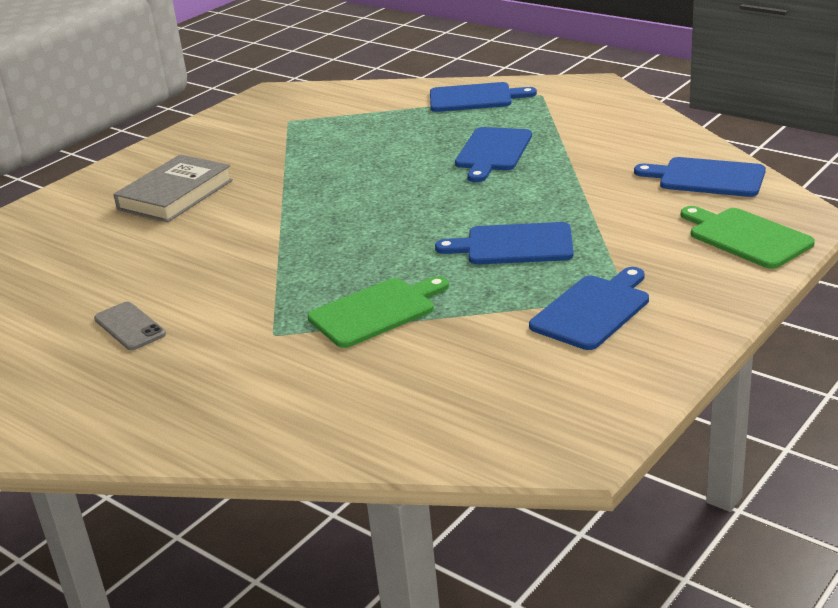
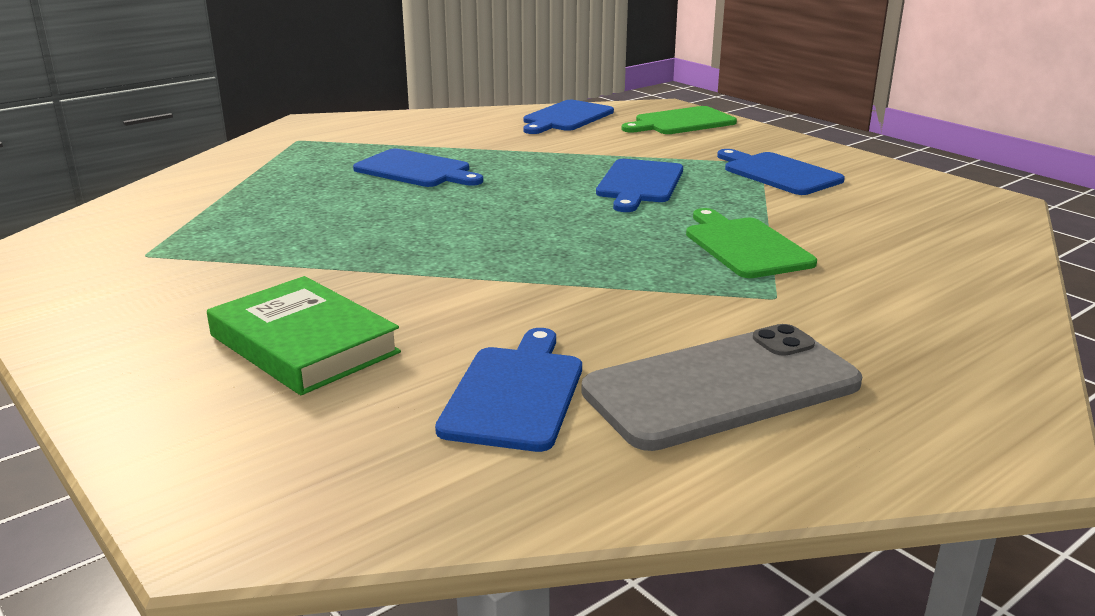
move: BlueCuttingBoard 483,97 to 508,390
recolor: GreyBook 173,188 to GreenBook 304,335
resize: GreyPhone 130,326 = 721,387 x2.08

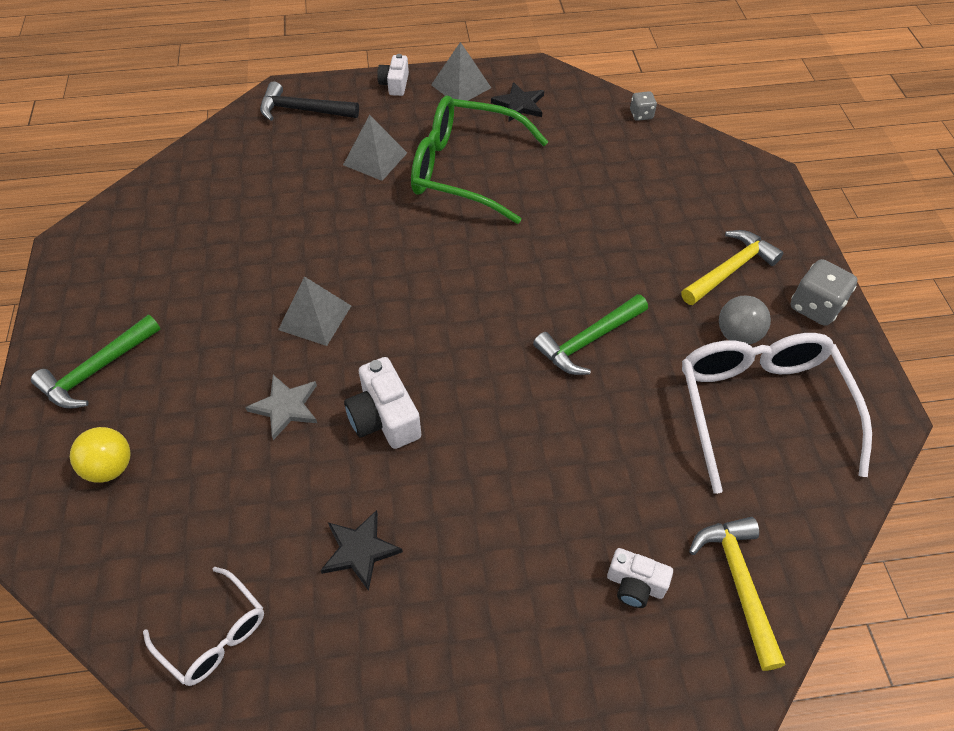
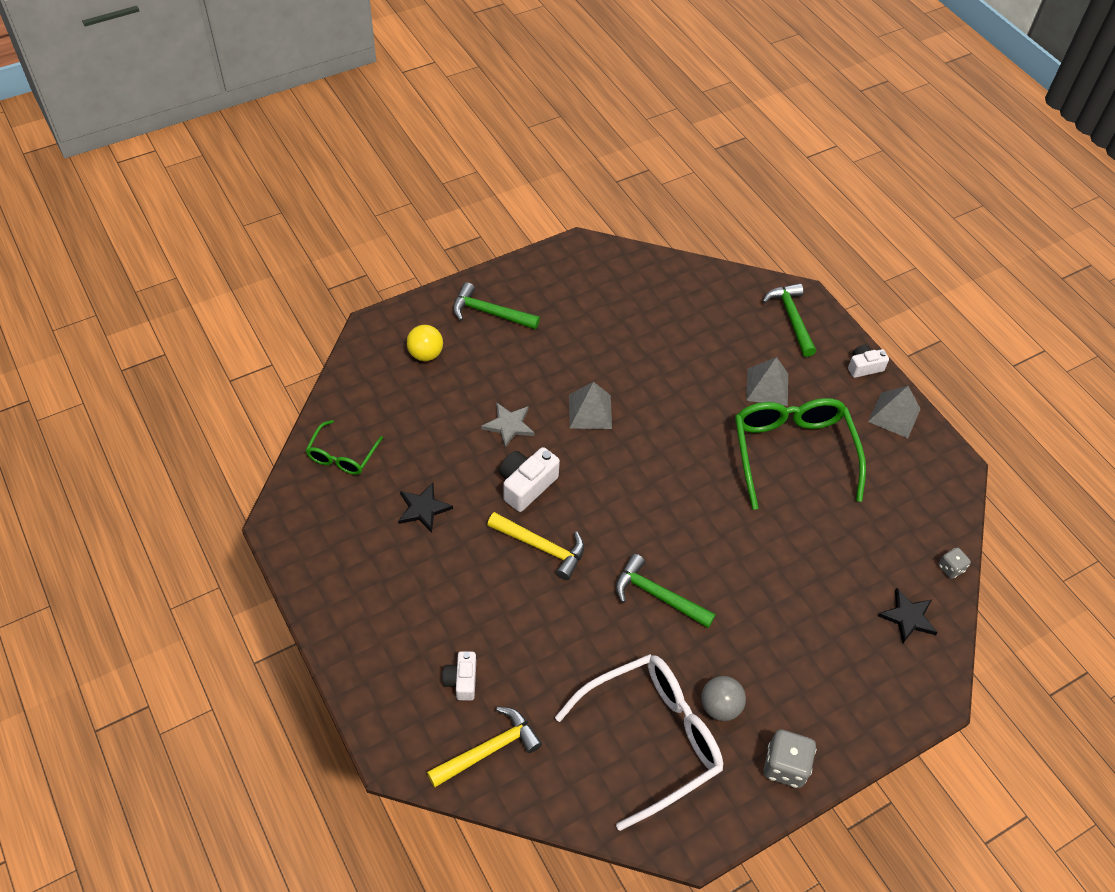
move: BlackStar 517,102 to 908,615; YellowHammer 732,267 to 535,546
recolor: BlackHammer 309,101 to GreenHammer 789,320; WhiteGlasses 203,626 to GreenGlasses 344,447

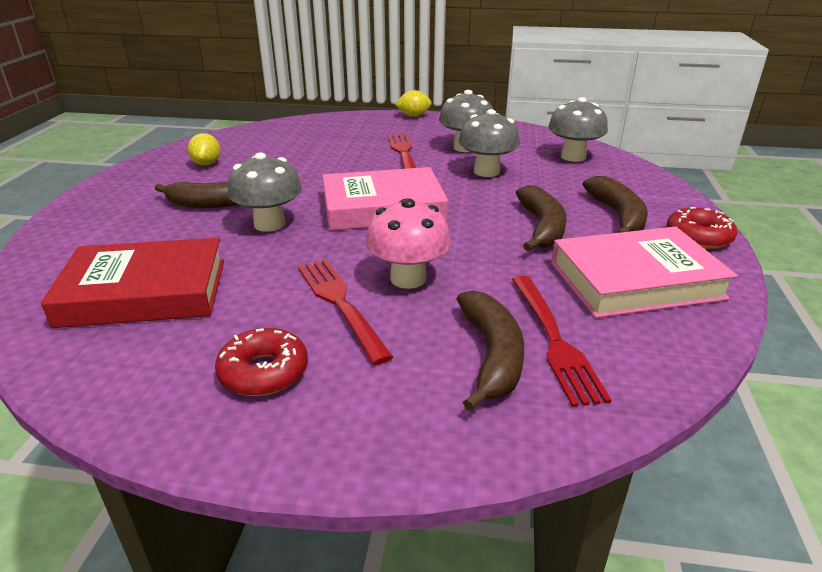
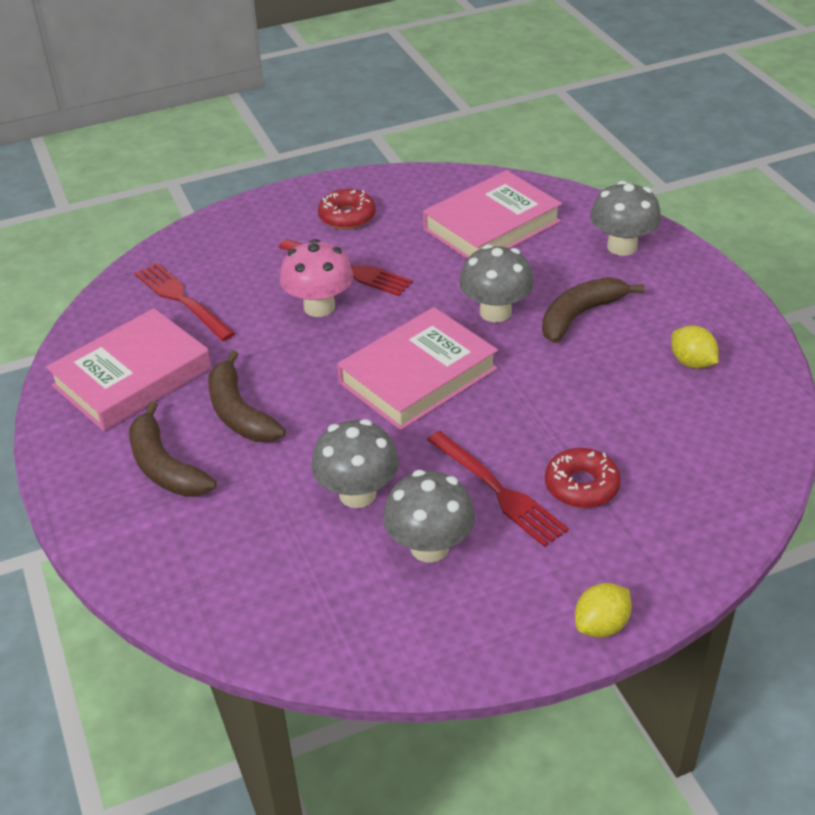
delete: BrownBanana 490,350
move: GreyMushroom 578,129 to 625,218; RedDonut 702,228 to 583,478
recolor: RedBook 132,283 to PinkBook 492,214

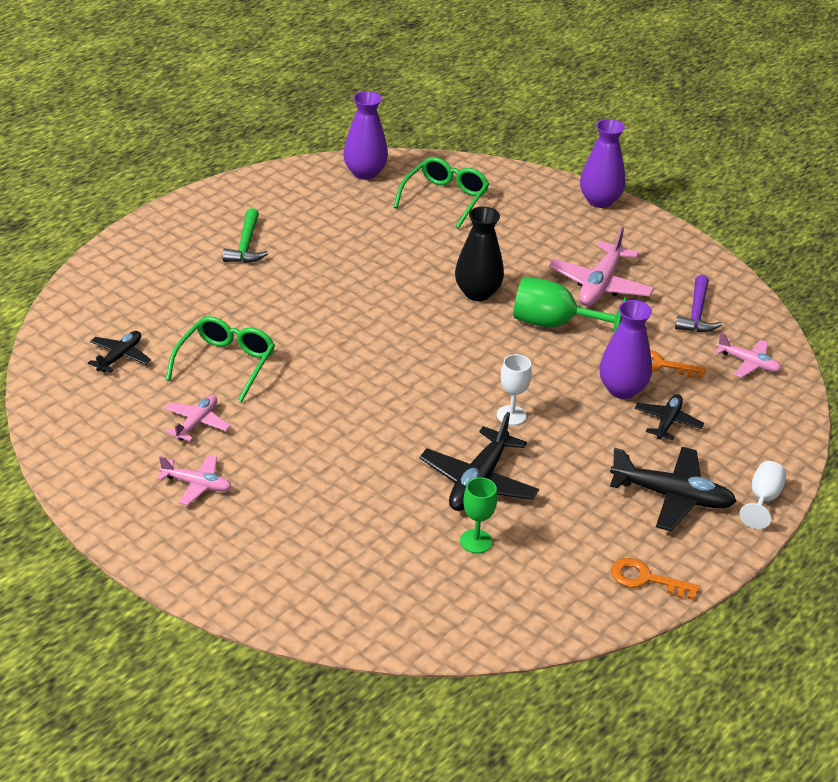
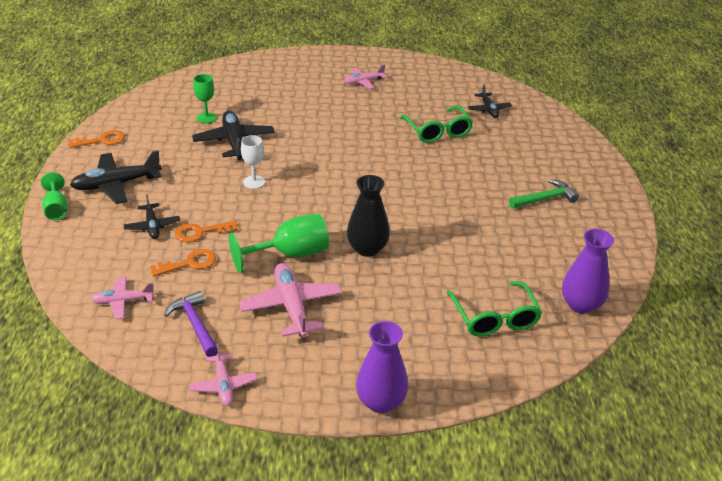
move: PinkPlane 197,418 to 223,375
replace: PurpleVase 625,349 to OrangeKey 206,231
recolor: WhiteGoblet 762,495 to GreenGoblet 54,196
rotate: GreenHammer 245,235 = 544,193 105 degrees clockwise

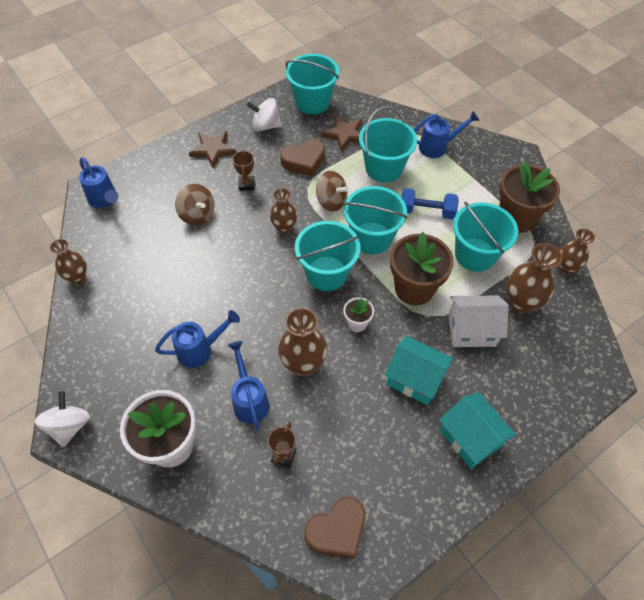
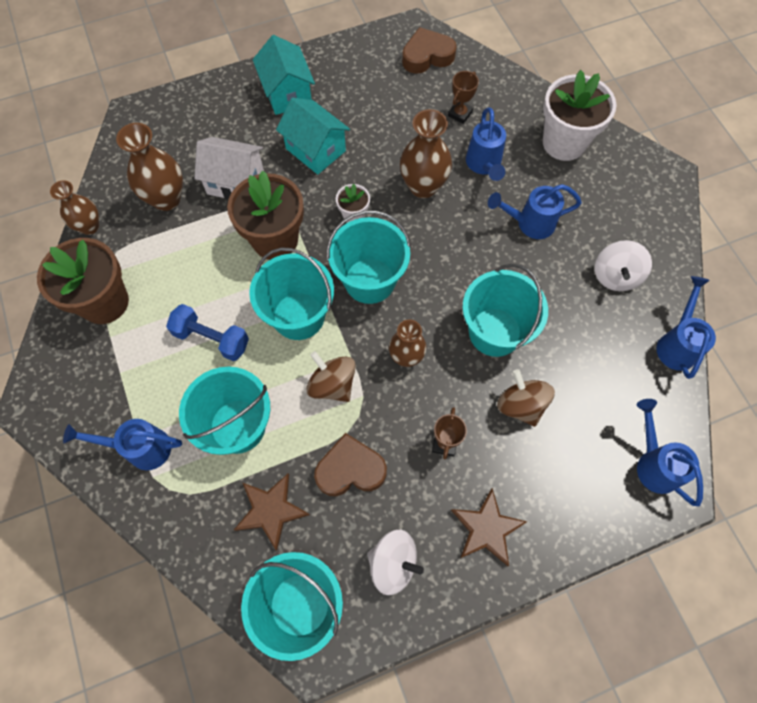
move: TurquoiseBucket 485,236 to 505,310; WhiteSpinningTop 62,419 to 623,265
replace: BrownVase 68,261 to BlueWateringCan 686,327

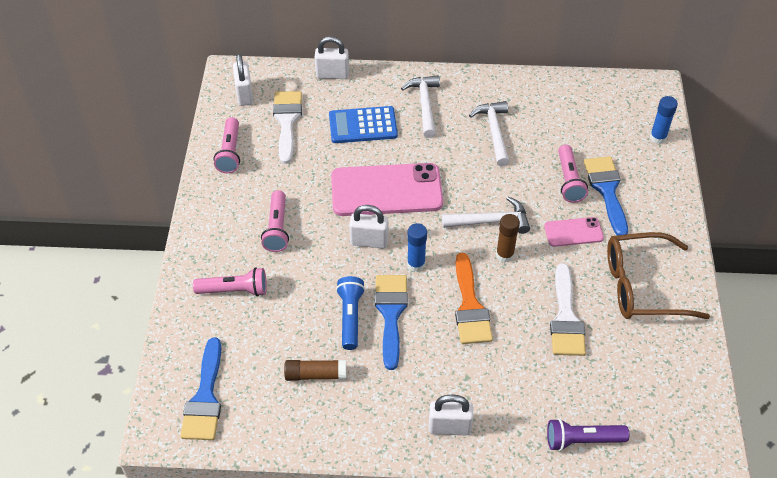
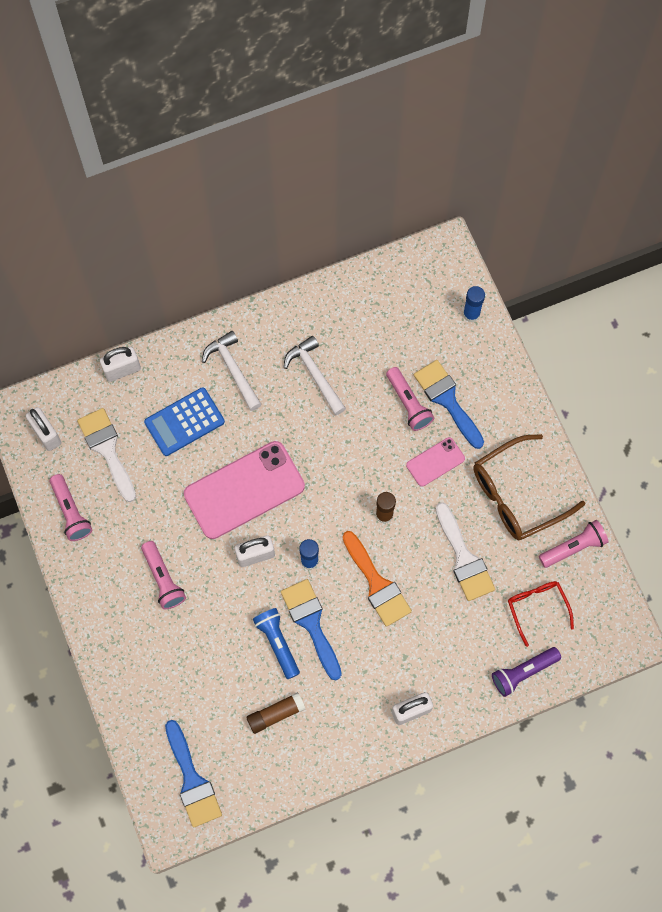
delete: WhiteHammer 486,215
insert: RedGlasses 541,614
move: PinkFlashlight 230,281 to 574,544

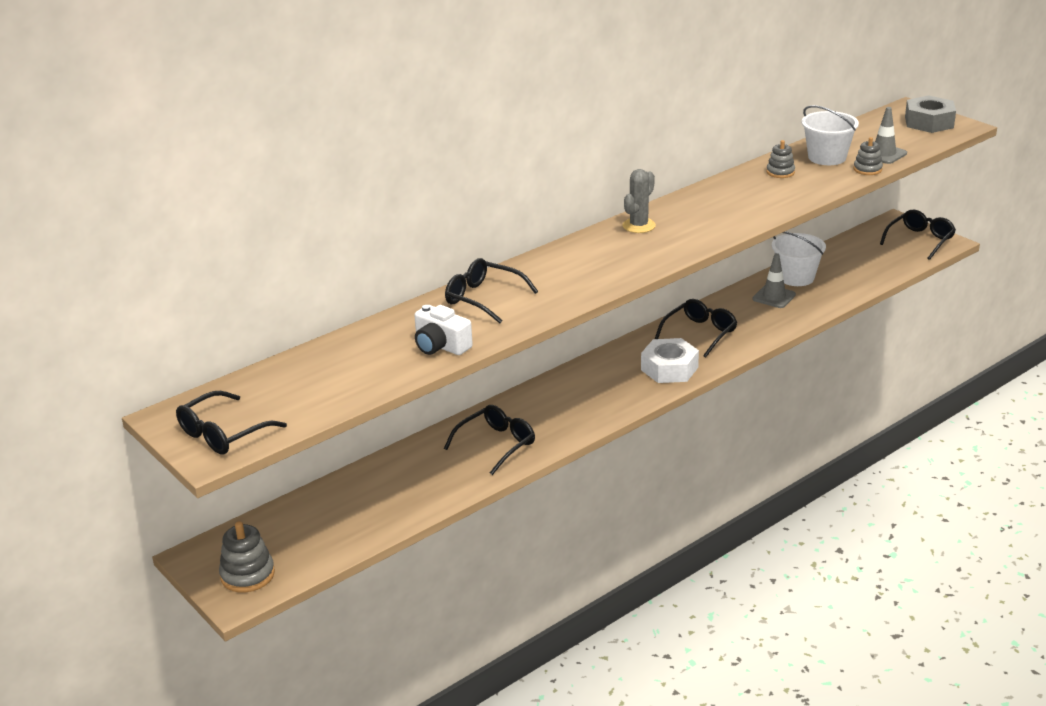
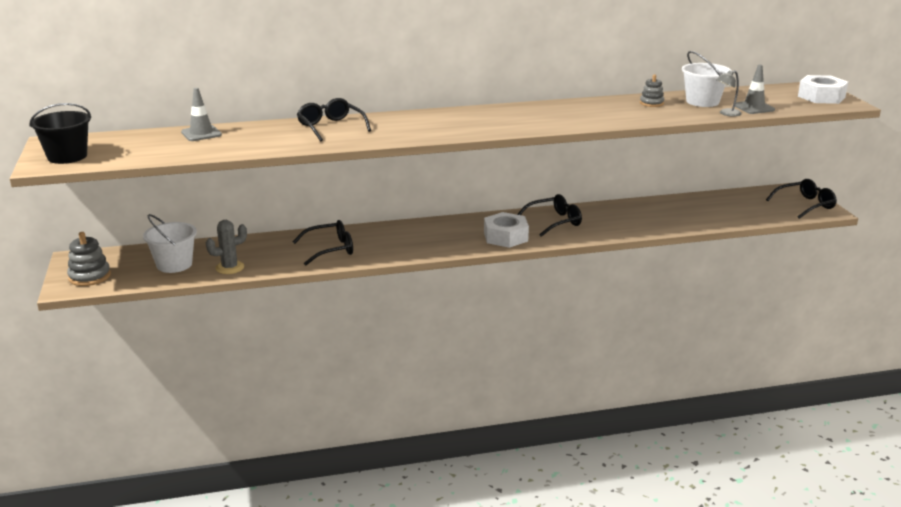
delete: WhiteCamera 443,330
move: GreyCactus 639,201 to 226,247; WhiteBucket 799,258 to 170,243; GreyTrafficCone 774,280 to 201,114
replace: GreyStackingToy 868,156 to GreyLamp 729,93; BlackGlasses 231,423 to BlackBucket 60,133
recolor: GreyNut 930,114 to WhiteNut 823,89

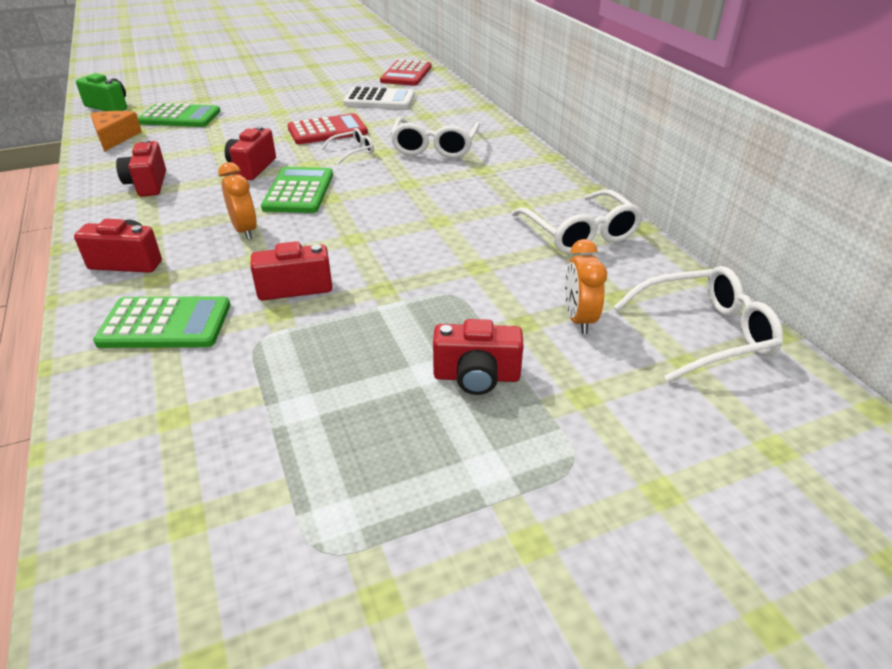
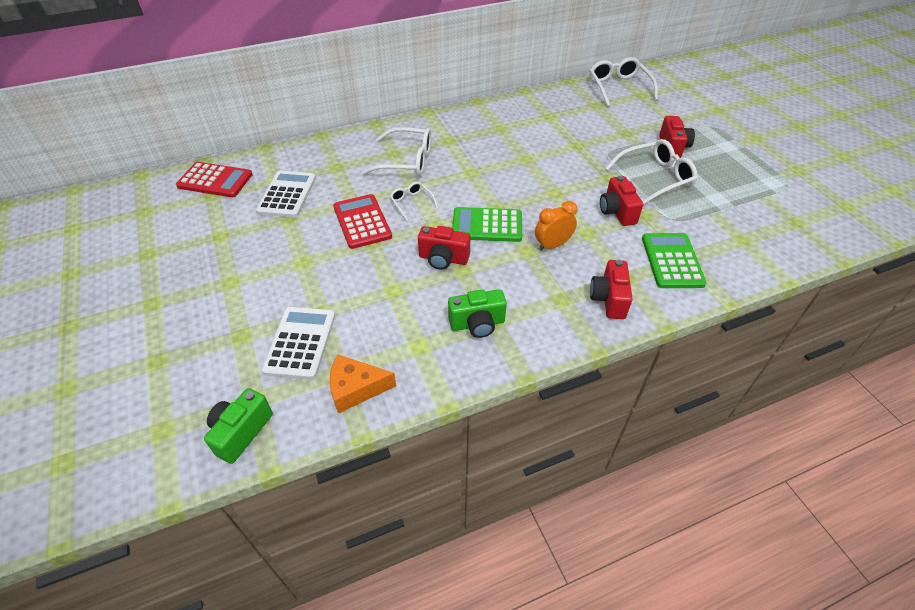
delete: OrangeClock 586,286
move: WhiteGlasses 577,221 to 651,172
recolor: GreenCalculator 179,115 to WhiteCalculator 298,343; RedCamera 141,168 to GreenCamera 477,313

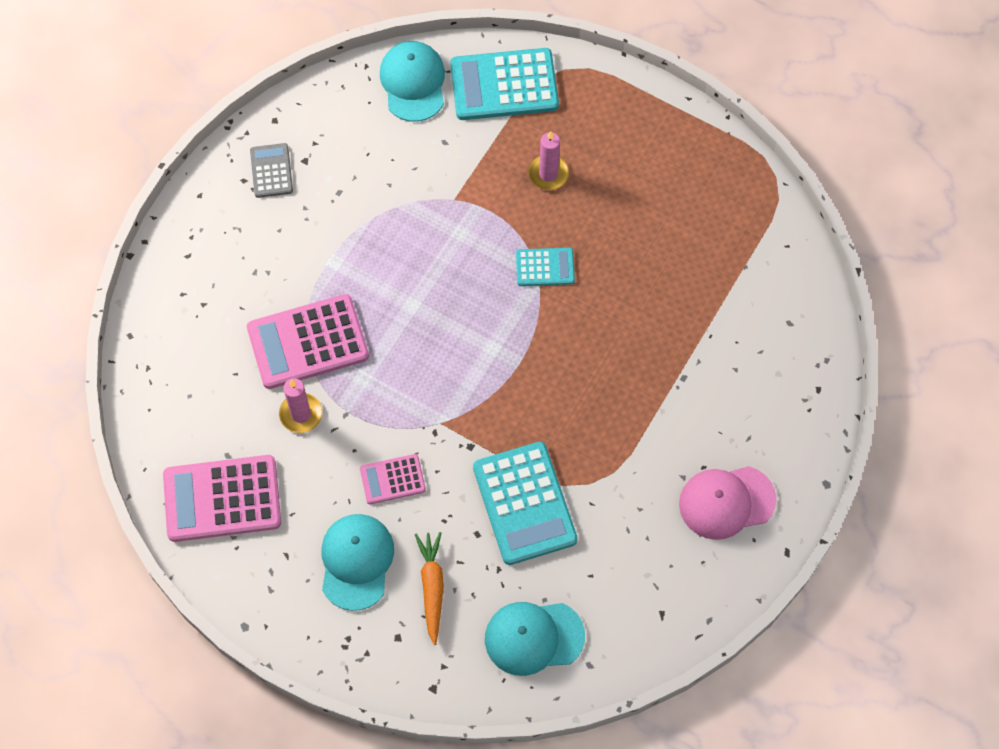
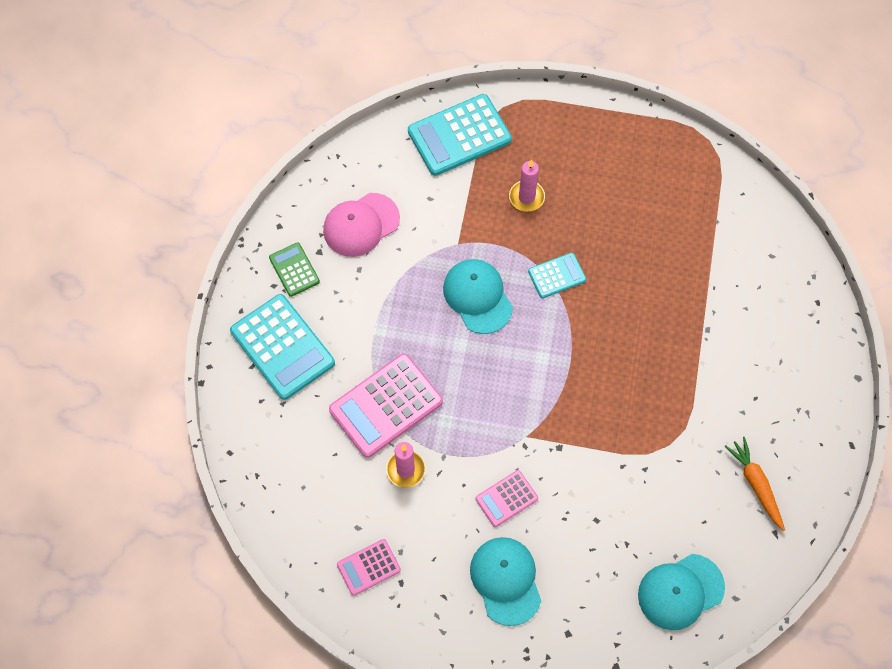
move: TurquoiseCap 412,81 to 478,296; TurquoiseCalculator 525,503 to 282,347; PinkCap 727,503 to 361,225; OrangeCarrot 429,588 to 754,484
recolor: GreyCalculator 271,170 to GreenCalculator 294,269
resize: PinkCalculator 222,498 = 369,567 x0.54

